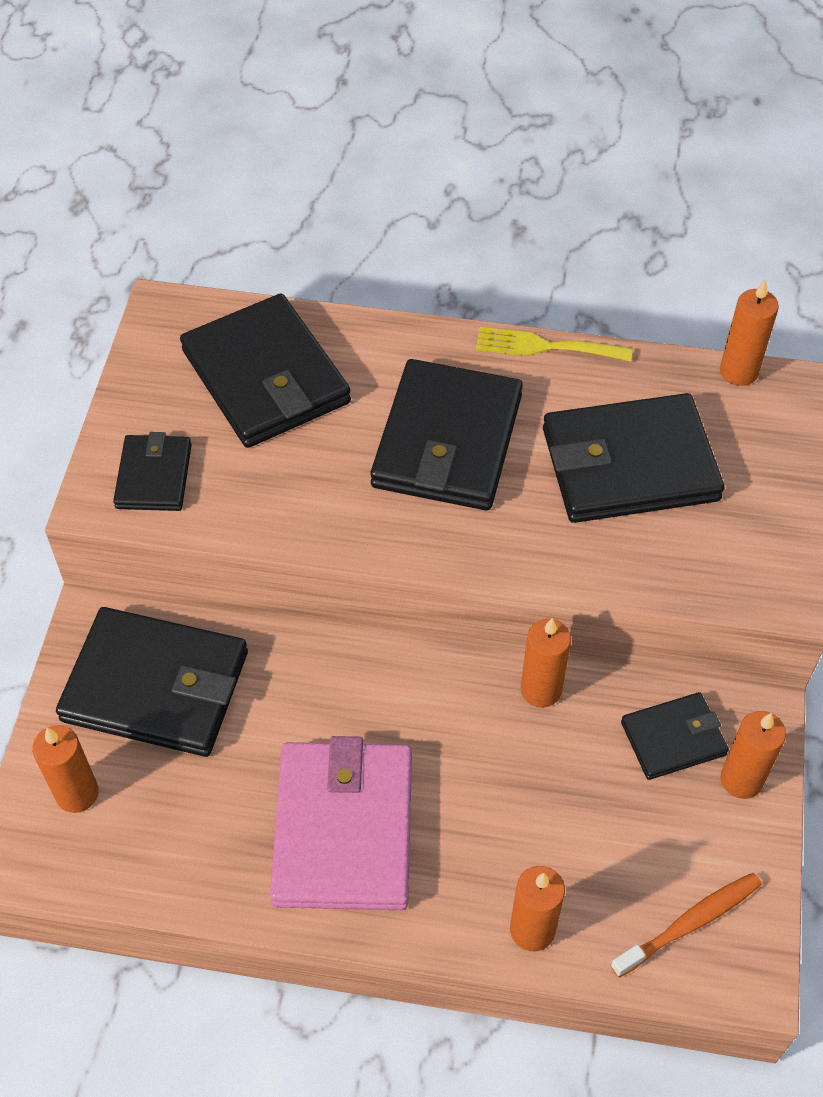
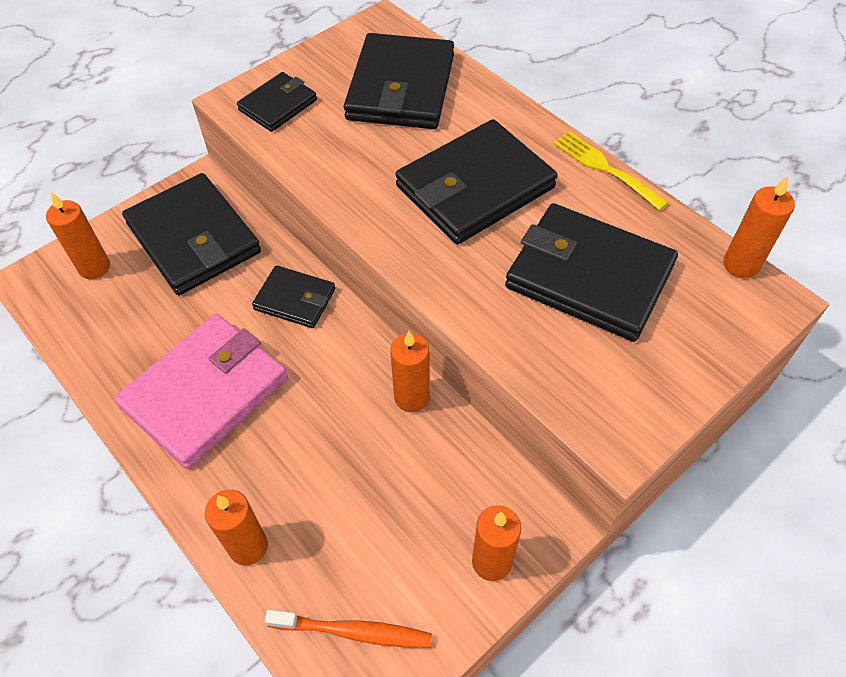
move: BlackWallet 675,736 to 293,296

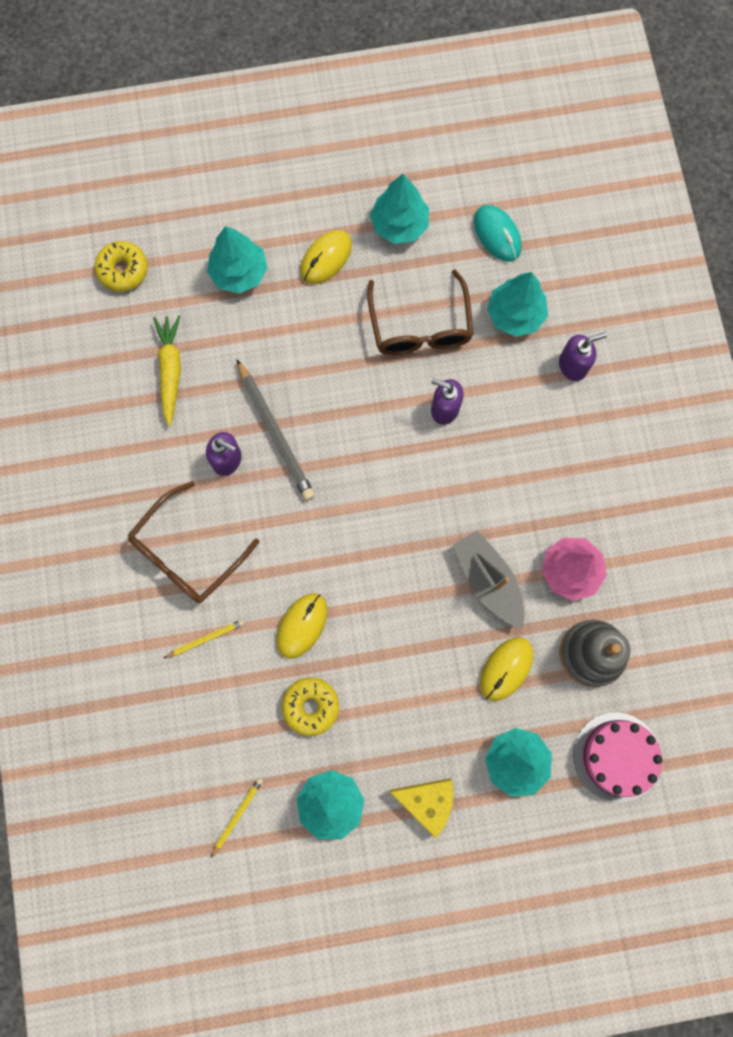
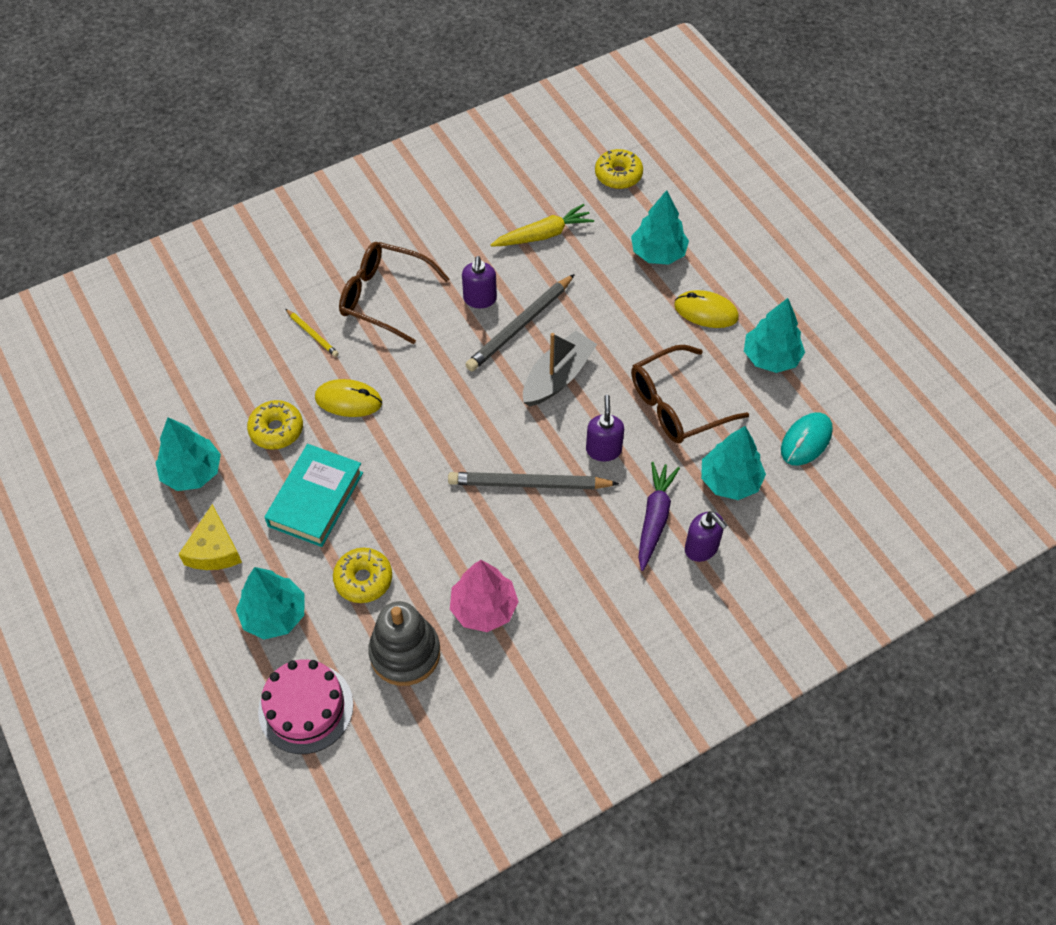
delete: YellowPencil 237,818
insert: TurquoiseBook 313,495; PurpleCarrot 659,516; GreyPencil 533,480
move: GreyBoat 489,579 to 560,368
replace: YellowMouse 506,669 to YellowDonut 362,575

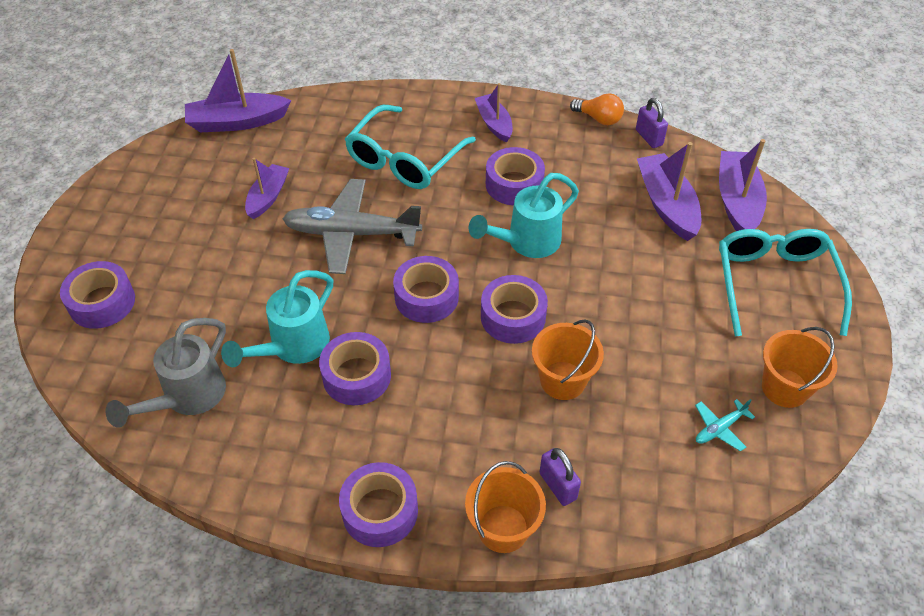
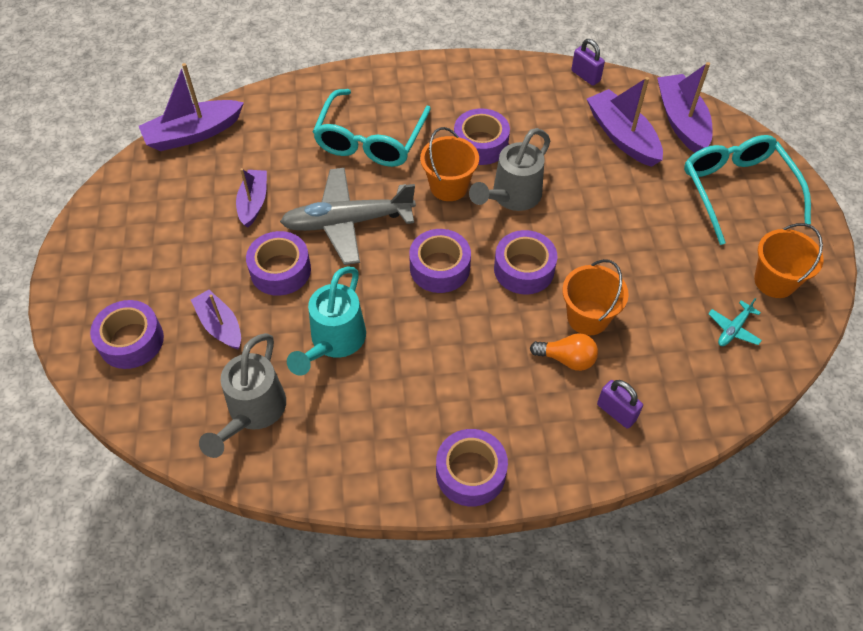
move: PurpleBoat 494,113 to 216,319; OrangeLightBulb 597,109 to 564,352; PurpleTape 355,368 to 278,263; OrangeBucket 505,507 to 449,164
recolor: TurquoiseWateringCan 523,215 to GreyWateringCan 509,169

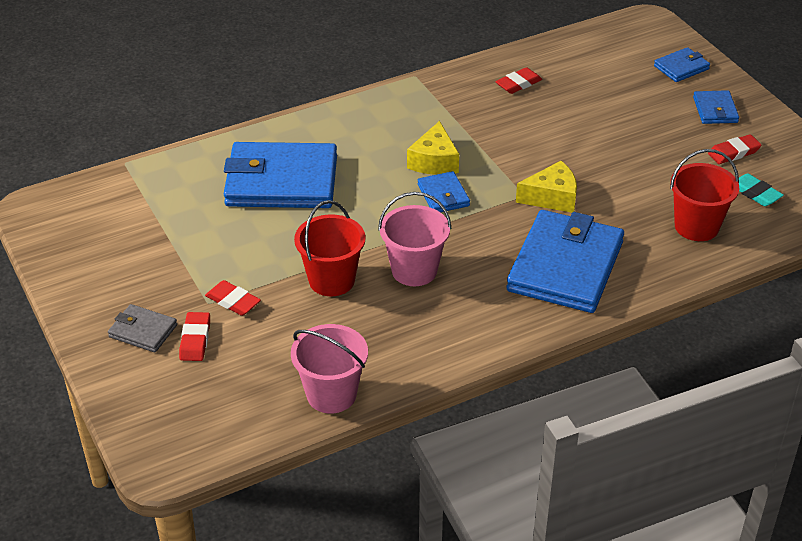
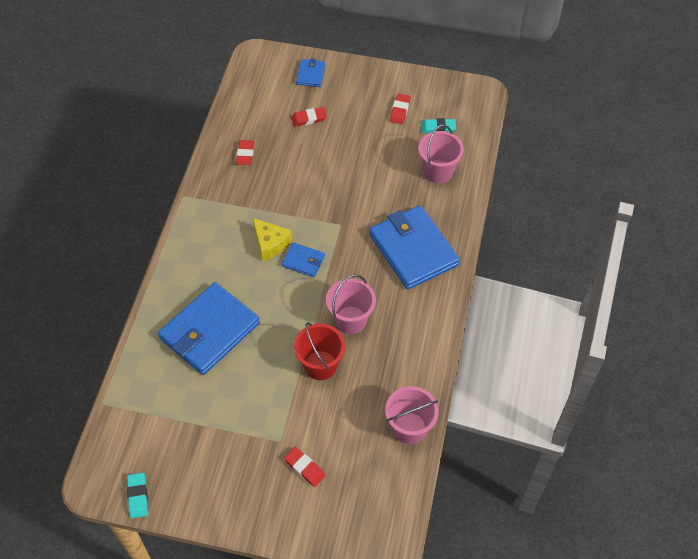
delete: BlueWallet 716,107; YellowCheese 546,187; GreyWallet 142,328
insert: TurquoiseEraser 137,495
move: RedEraser 233,298 to 309,117
recolor: RedBucket 704,195 to PinkBucket 441,154

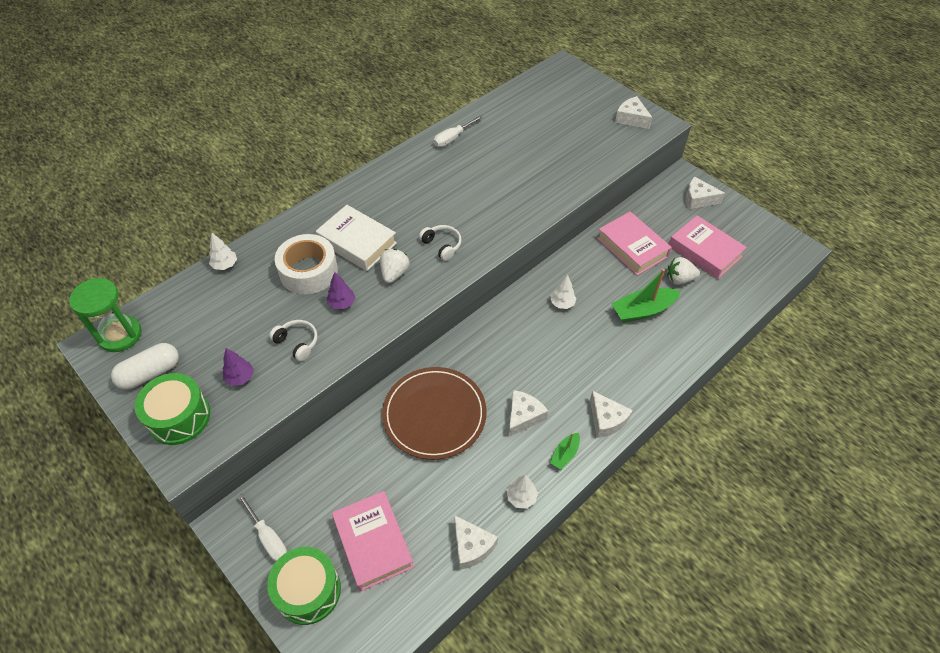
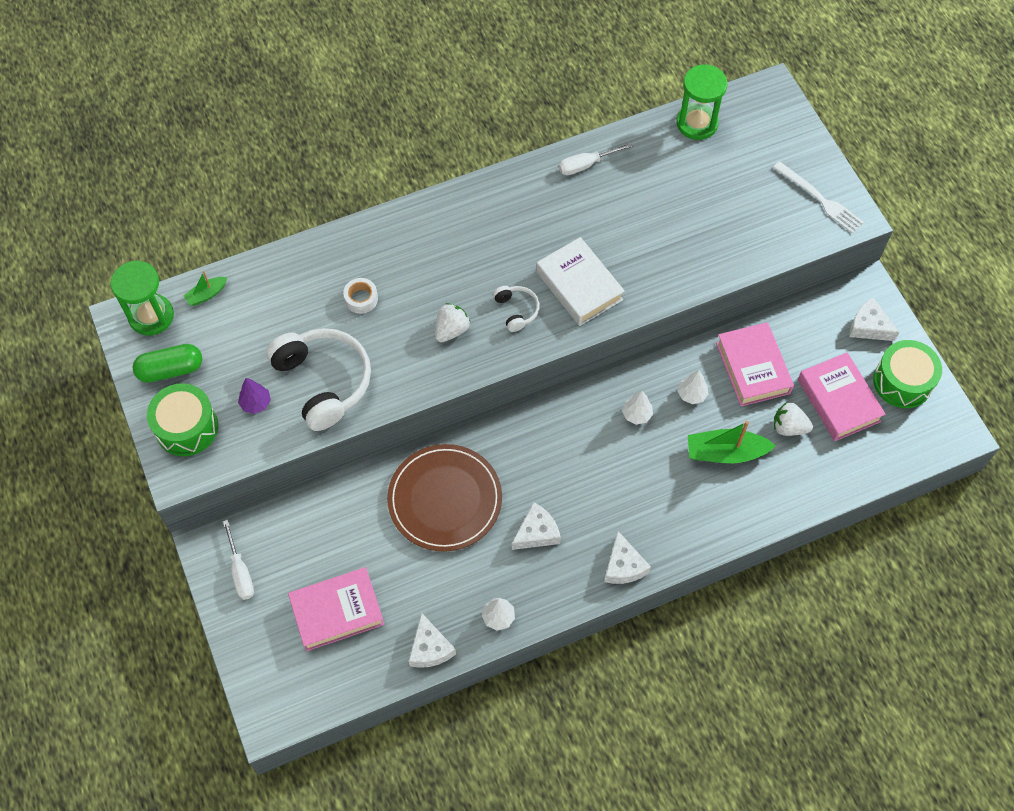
delete: PurpleTree 341,291
insert: GreenHourglass 701,102
move: WhiteBook 356,238 to 580,281; WhiteTree 223,251 to 693,387; GreenBoat 565,451 to 205,288; GreenDrum 304,586 to 907,374
replace: WhiteCheese 634,112 to WhiteFork 818,197
recolor: WhiteCapsule 145,366 to GreenCapsule 167,363
rotate: PinkBook 373,541 = 336,609 75 degrees clockwise
resize: WhiteTape 306,264 = 360,296 x0.51; WhiteHeadphones 293,340 = 318,379 x2.11

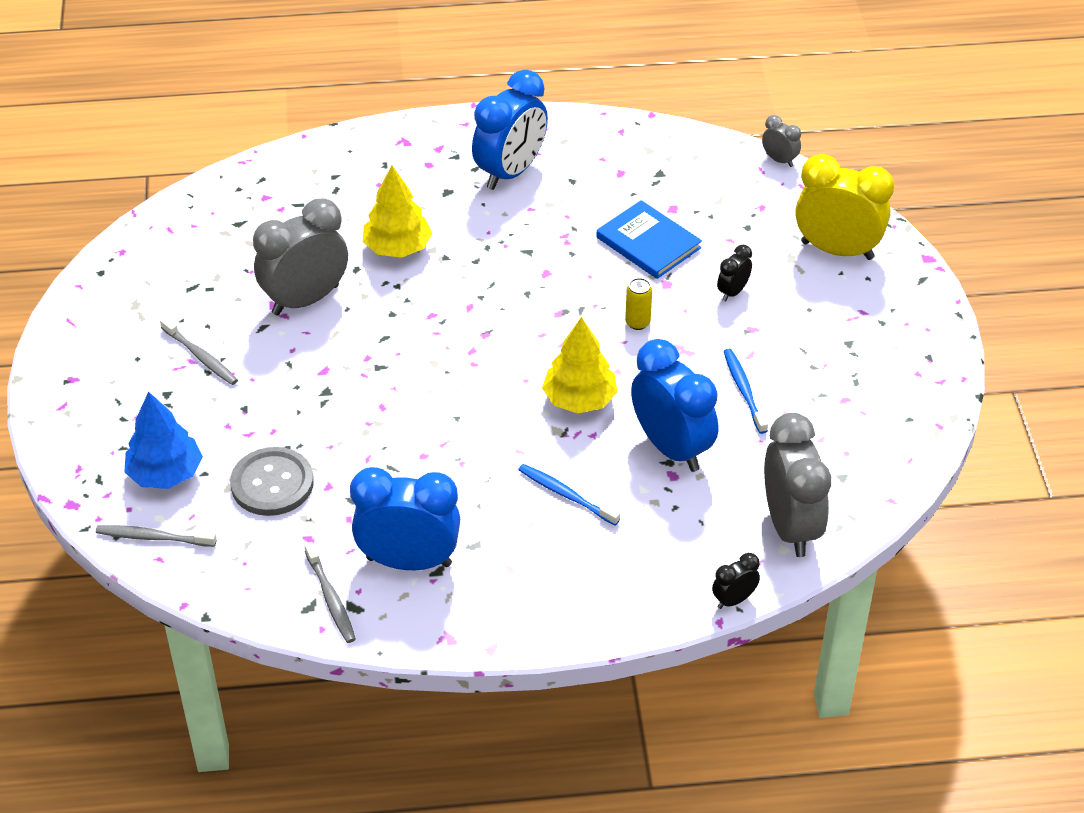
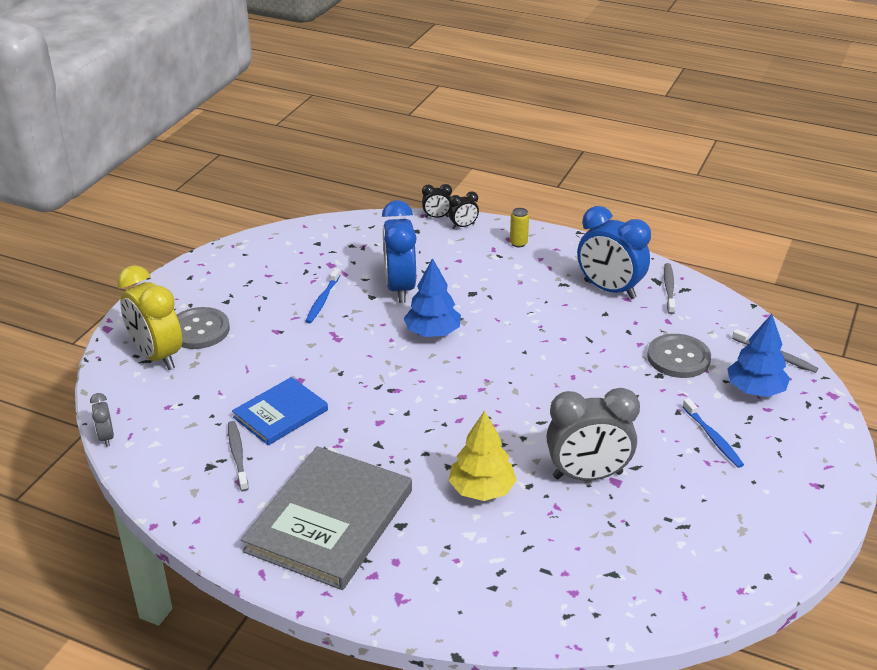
delete: GreyClock 797,485
insert: GreyButton 203,328
move: BlackClock 734,273 to 463,210; YellowCan 638,304 to 519,227; GreyToothbrush 199,351 to 238,456; BlueToothbrush 569,494 to 713,433
replace: BlueClock 510,130 to GreyBook 326,518
recolor: YellowTree 580,365 to BlueTree 432,297
rotate: BlueBook 649,239 = 280,411 60 degrees clockwise

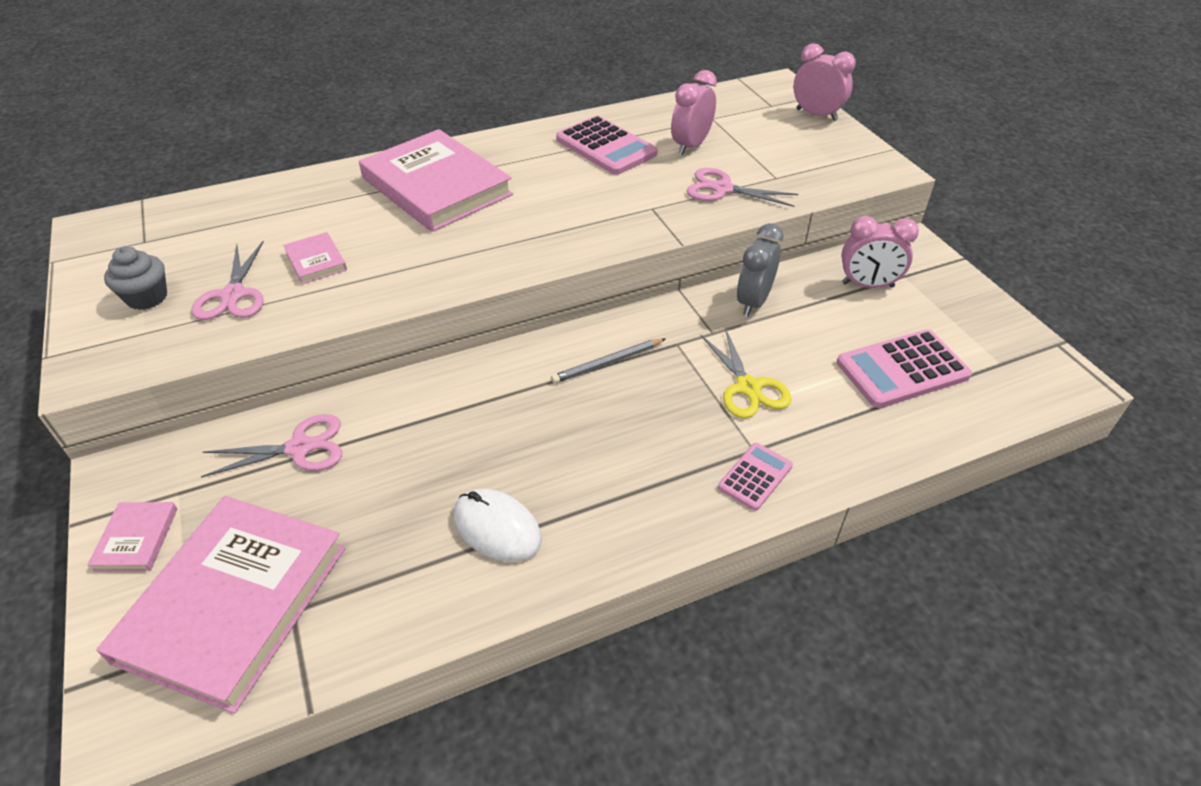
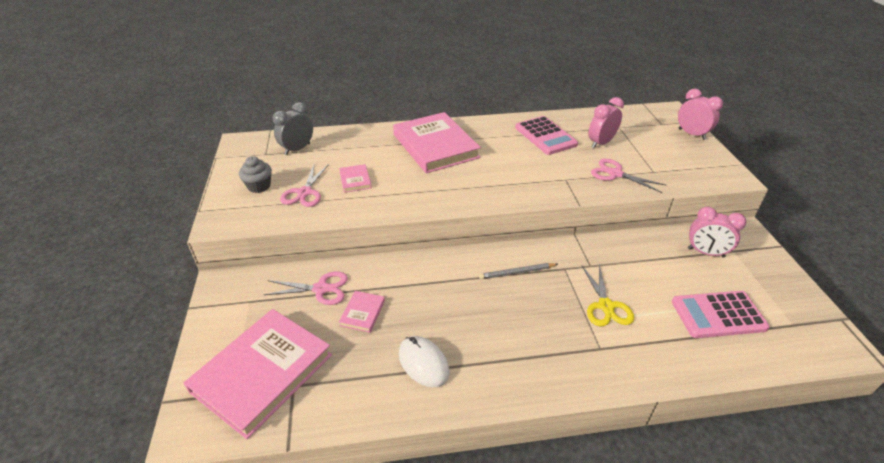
delete: PinkCalculator 755,477
move: GreyClock 760,269 to 293,128; PinkBook 132,537 to 362,312

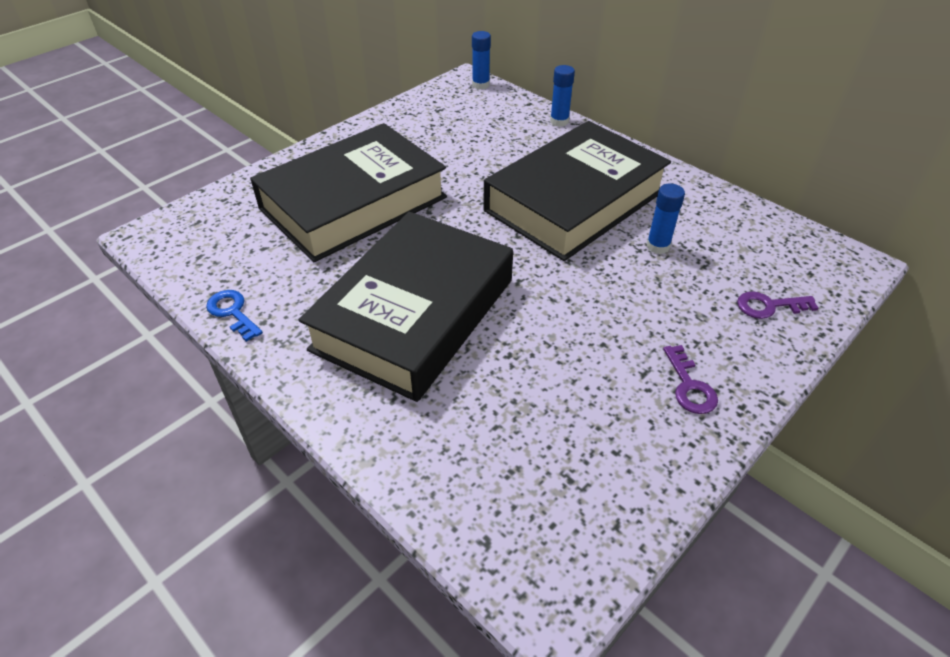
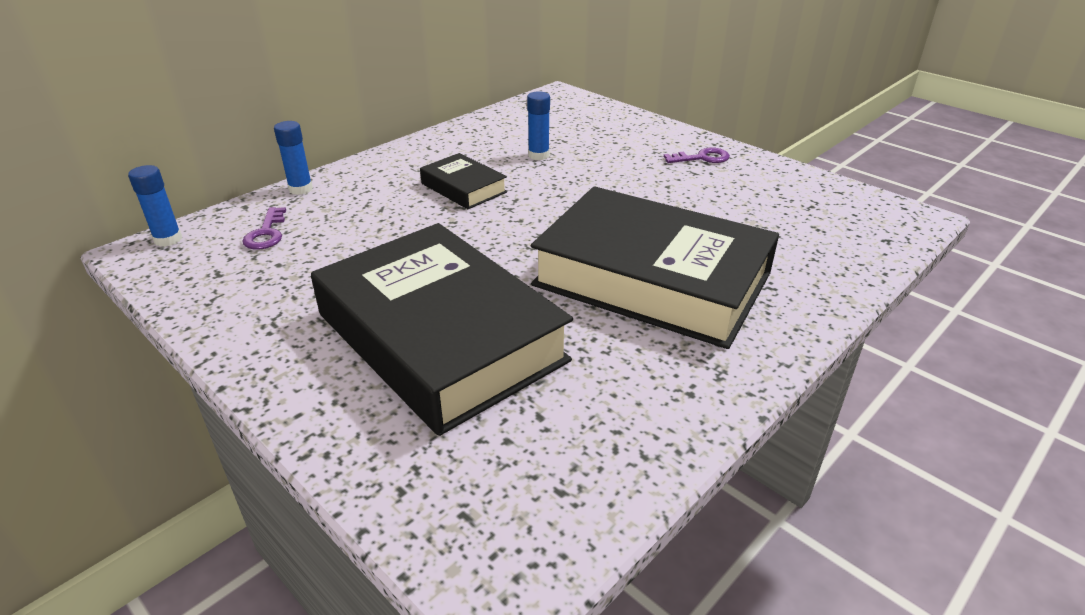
delete: BlueKey 234,316
move: PurpleKey 778,305 to 264,228
resize: BlackBook 577,191 = 463,181 x0.45

